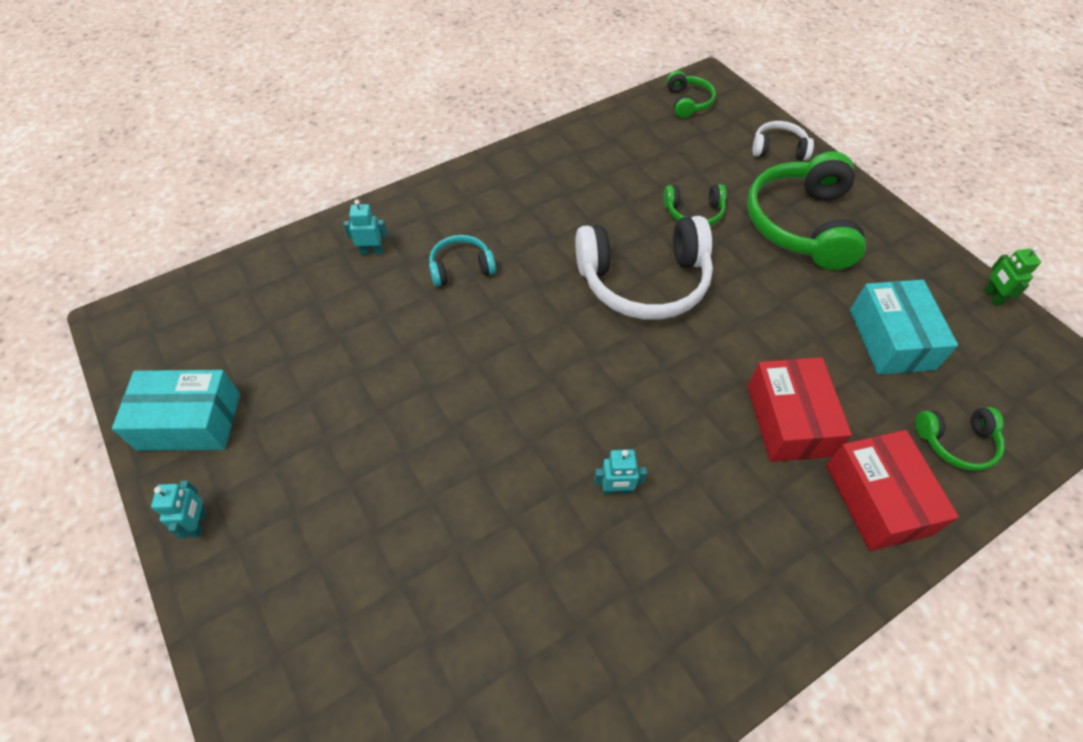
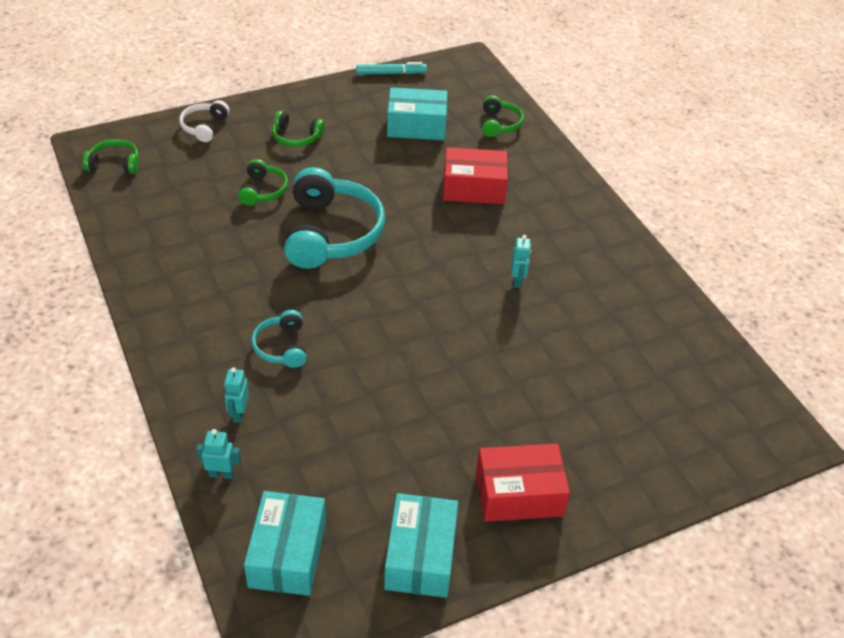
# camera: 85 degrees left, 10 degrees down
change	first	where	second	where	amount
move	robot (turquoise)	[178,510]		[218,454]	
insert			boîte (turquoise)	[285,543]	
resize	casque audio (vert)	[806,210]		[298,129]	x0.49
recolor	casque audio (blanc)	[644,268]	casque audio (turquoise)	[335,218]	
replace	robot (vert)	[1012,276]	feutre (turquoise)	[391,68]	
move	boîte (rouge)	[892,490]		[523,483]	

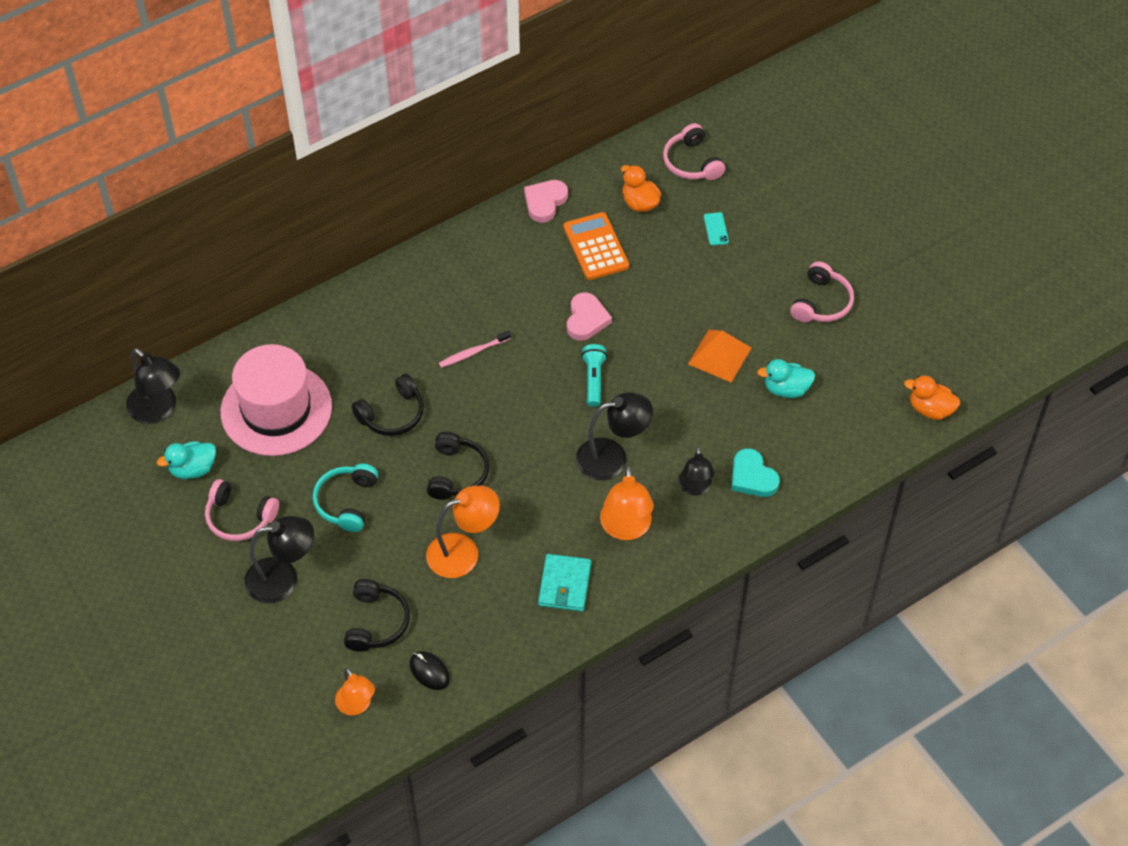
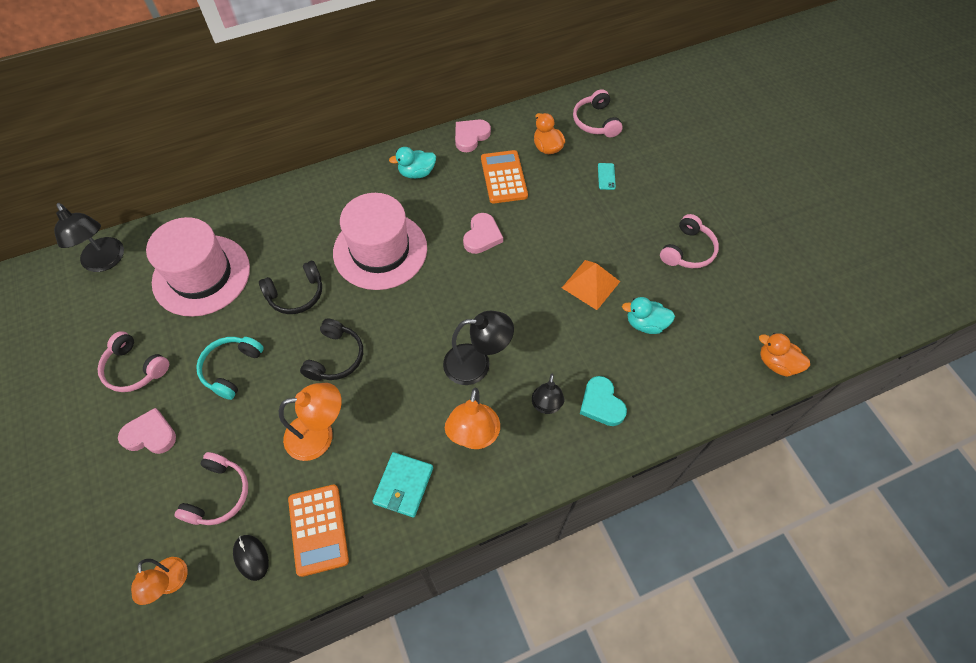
# camera: 10 degrees right, 5 degrees up
change	first	where	second	where	amount
replace	lampe (noir)	[279,559]	cœur (rose)	[147,431]	
recolor	casque audio (noir)	[377,615]	casque audio (rose)	[211,488]	
insert			calculatrice (orange)	[318,531]	
replace	brosse à dents (rose)	[475,349]	chapeau (rose)	[380,241]	
move	canard (turquoise)	[186,460]		[412,163]	
delete	lampe de poche (turquoise)	[594,375]			

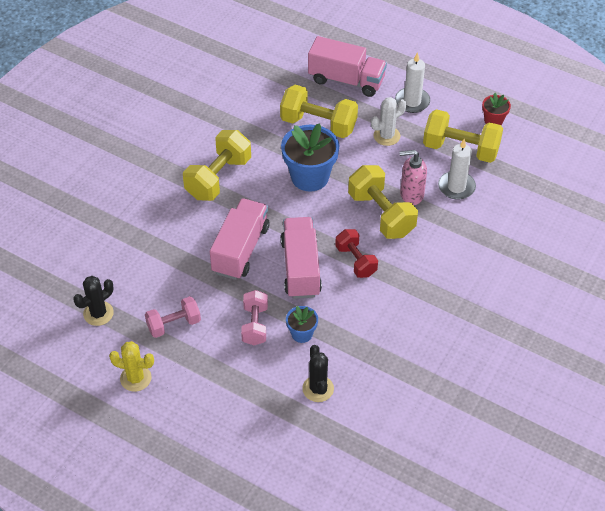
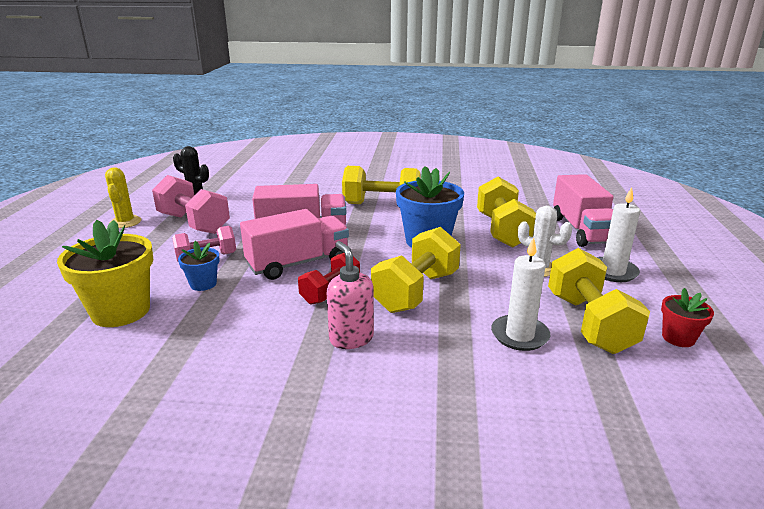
# camera: 65 degrees right, 25 degrees down
change	first	where	second	where	amount
replace	cactus (noir)	[318,373]	pot de fleurs (jaune)	[105,273]	
resize	haltère (rose)	[173,317]		[191,204]	x1.59
move	distributeur de savon (rose)	[413,177]		[350,295]	

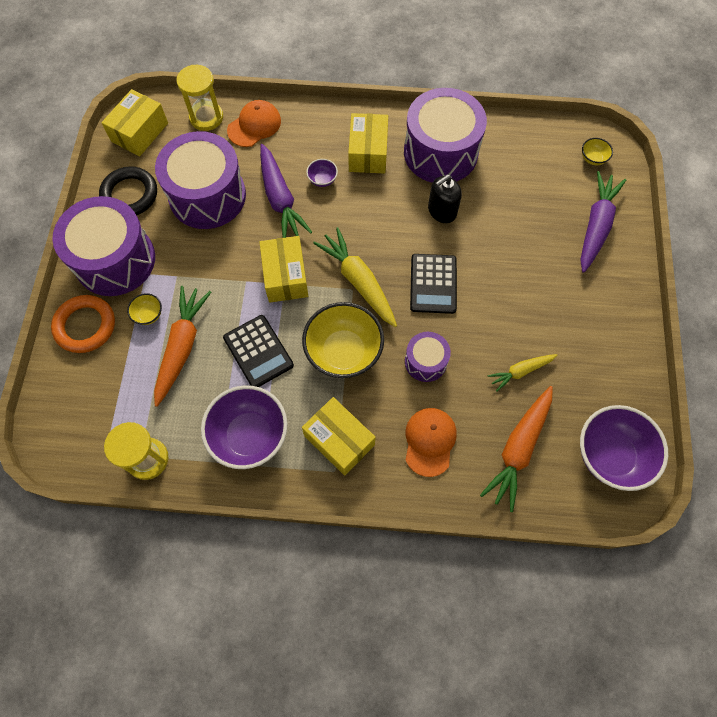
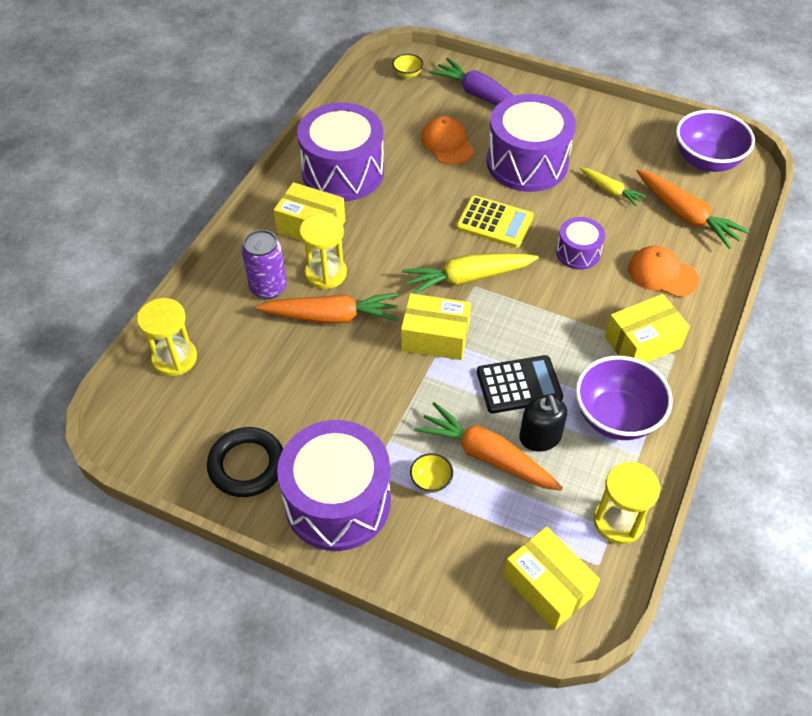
# camera: 70 degrees left, 15 degrees down
change	first	where	second	where	amount
insert			canette (violet)	[264,264]	
recolor	carotte (violet)	[286,191]	carotte (orange)	[327,308]	
replace	bol (violet)	[322,173]	sablier (jaune)	[323,251]	
move	casquette (orange)	[254,123]		[447,140]	
recolor	calculatrice (noir)	[433,284]	calculatrice (jaune)	[495,221]	
move	tambour (violet)	[200,180]		[531,143]	
move	boîte (jaune)	[134,122]		[552,578]	
move	distributeur de savon (noir)	[445,198]		[543,423]	
rotate	carotte (jaune)	[522,373]		[613,187]	45 degrees counterclockwise
delete	anneau (orange)	[83,324]			
delete	bol (jaune)	[343,340]			

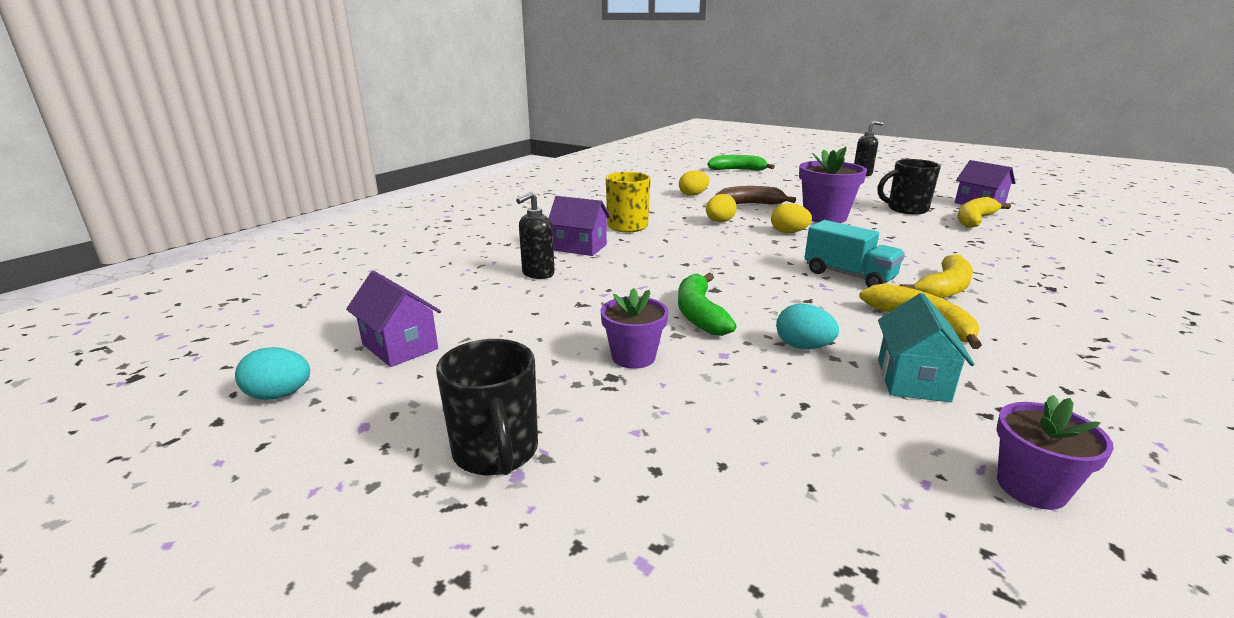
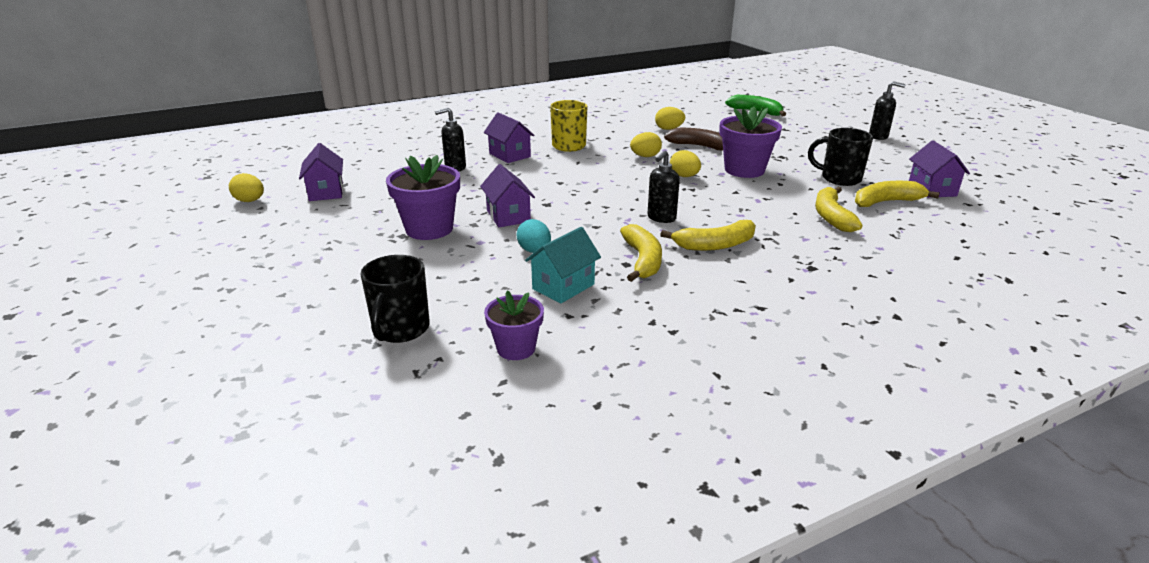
# camera: 30 degrees right, 5 degrees up
change	first	where	second	where	amount
recolor	œuf (turquoise)	[272,373]	œuf (jaune)	[246,187]	
move	tasse (noir)	[487,407]		[395,299]	
resize	pot de fleurs (violet)	[635,328]		[423,197]	x1.61
replace	banane (vert)	[707,304]	maison (violet)	[507,195]	
replace	camion (turquoise)	[855,253]	distributeur de savon (noir)	[663,186]	
insert			banane (jaune)	[839,209]	

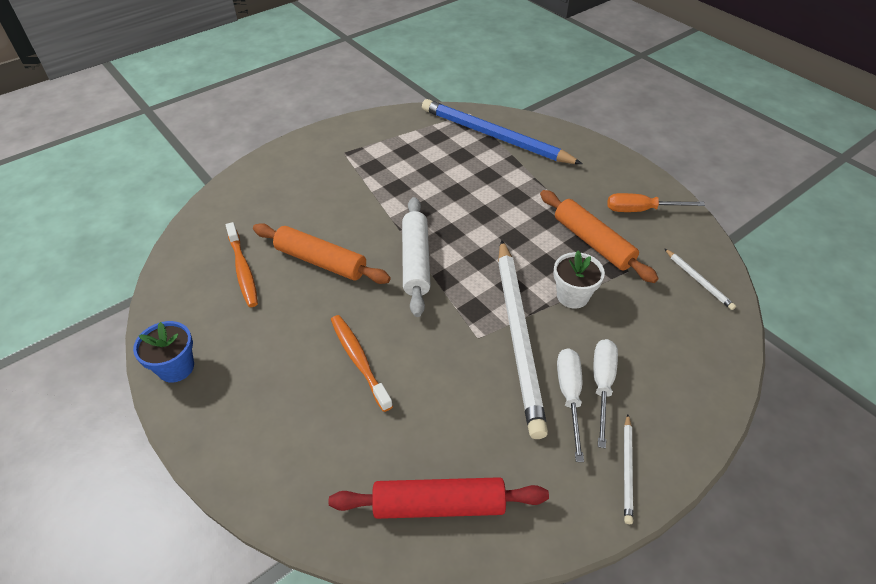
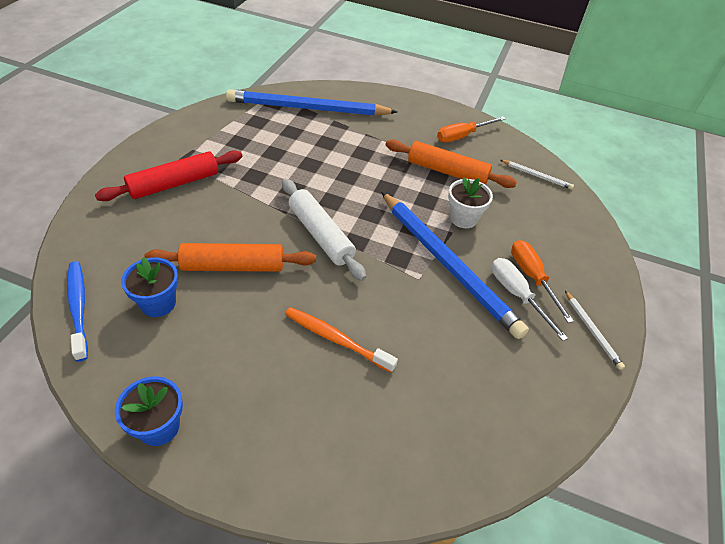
# camera: 35 degrees left, 0 degrees up
change	first	where	second	where	amount
insert			brosse à dents (bleu)	[77,311]	
move	rouleau à pâtisserie (rouge)	[438,498]		[168,175]	
replace	brosse à dents (orange)	[242,264]	pot de fleurs (bleu)	[149,287]	
recolor	crayon (blanc)	[523,339]	crayon (bleu)	[455,265]	
recolor	tournevis (blanc)	[605,394]	tournevis (orange)	[542,281]	

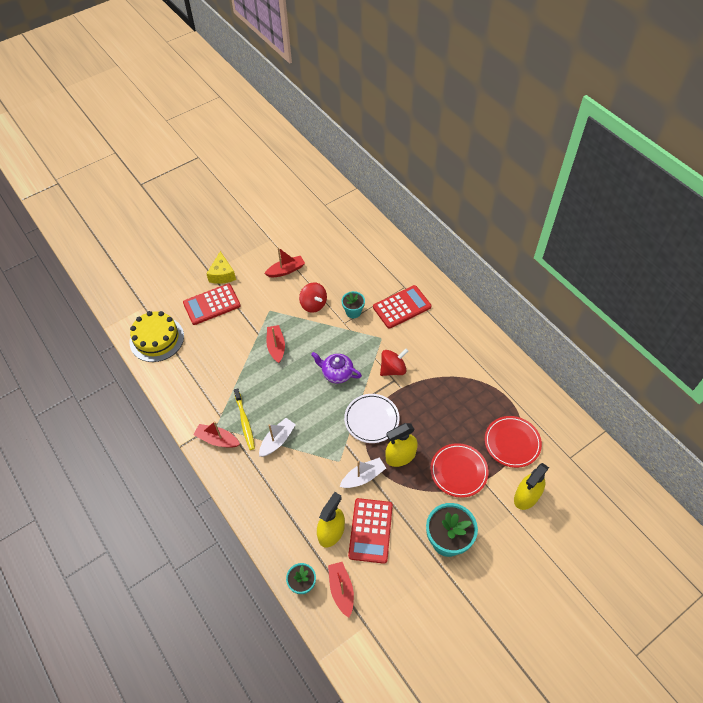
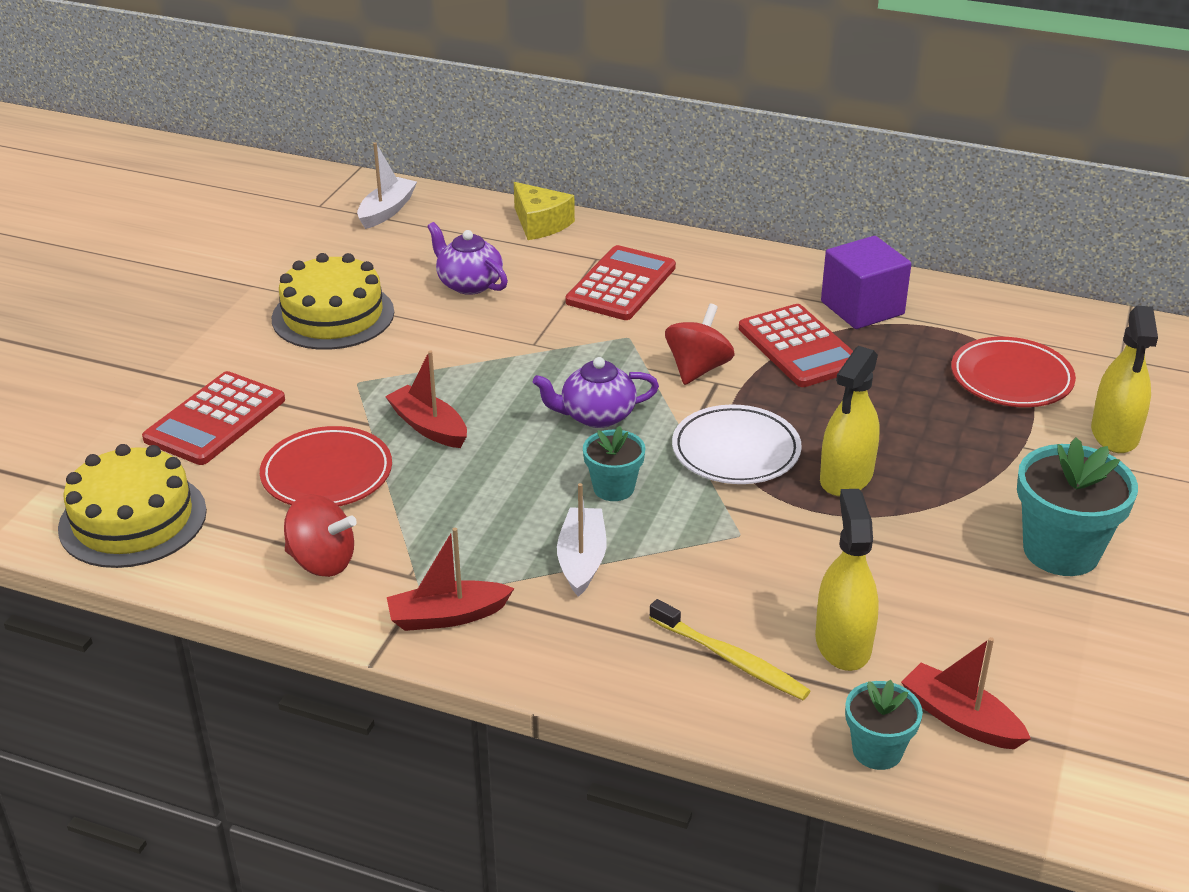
# camera: 35 degrees left, 20 degrees down
change	first	where	second	where	amount
move	assiette (rouge)	[459,470]		[326,466]	
replace	bateau (rouge)	[285,262]	gâteau (jaune)	[333,301]	
move	toupie (rouge)	[313,297]		[320,535]	
move	bateau (blanc)	[363,473]		[387,185]	
insert			théière (violet)	[467,258]	
move	fromage (jaune)	[221,267]		[544,211]	
move	pot de fleurs (turquoise)	[353,304]		[614,463]	
move	brosse à dents (jaune)	[244,419]		[729,649]	
move	calculatrice (rouge)	[370,531]		[796,345]	
insert			cube (violet)	[866,282]	

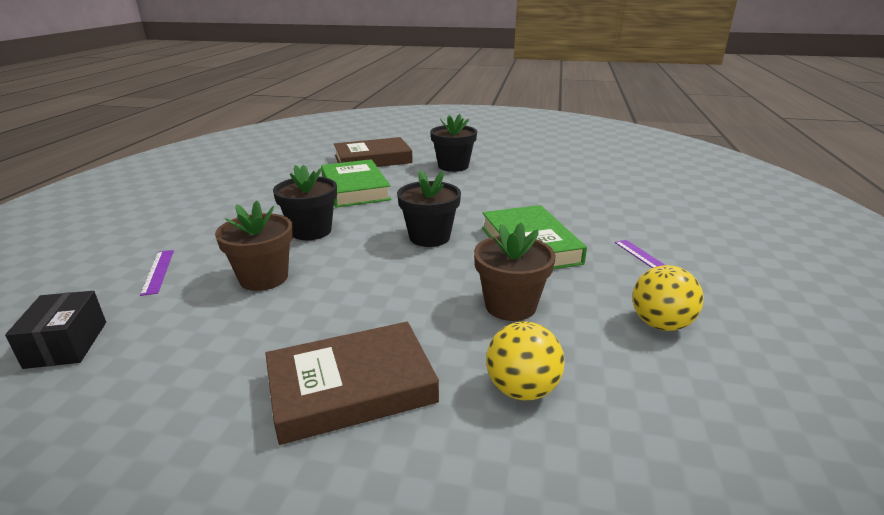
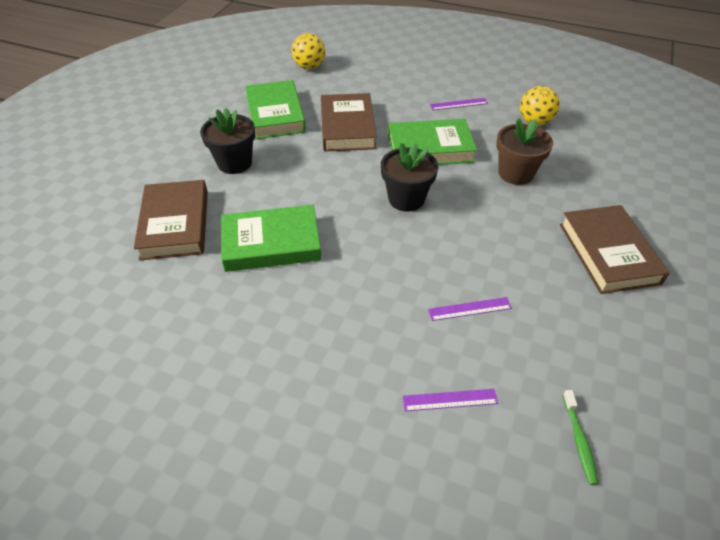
# camera: 80 degrees left, 20 degrees up
change	first	where	second	where	amount
insert			livre (vert)	[275,109]	
move	balle (jaune)	[525,361]		[308,51]	
insert			livre (marron)	[349,122]	
replace	pot de fleurs (marron)	[254,246]	règle (violet)	[470,309]	
replace	boîte (noir)	[55,330]	brosse à dents (vert)	[580,437]	
delete	pot de fleurs (noir)	[305,202]			

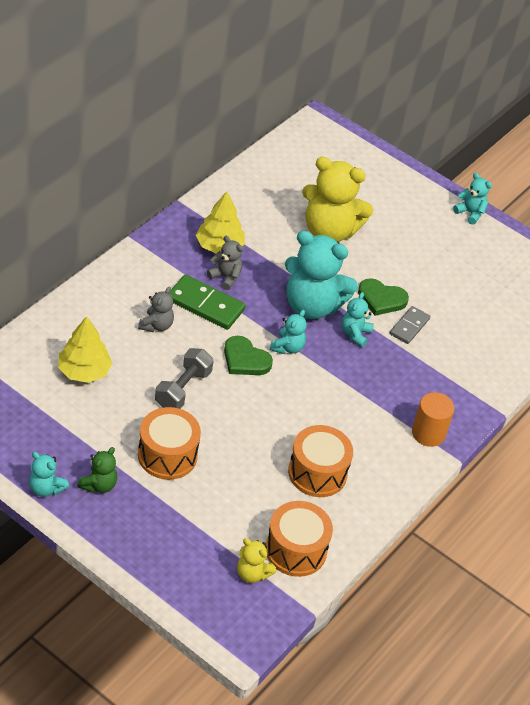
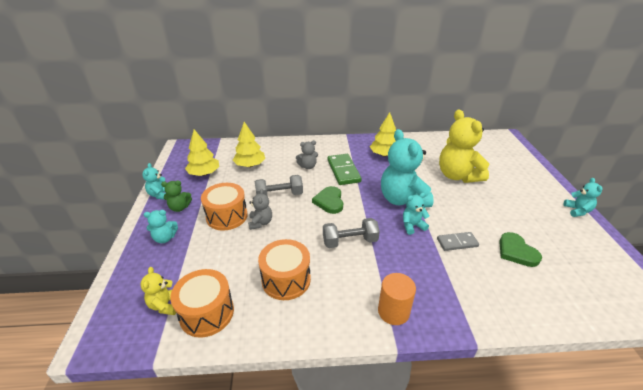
# camera: 55 degrees right, 10 degrees down
change	first	where	second	where	amount
move	ours en peluche (turquoise)	[288,332]		[161,226]	
insert			arbre (jaune)	[202,153]	
move	ours en peluche (gris)	[225,263]		[260,209]	
insert			haltère (gris)	[351,233]	
move	cœur (vert)	[383,297]		[520,249]	

